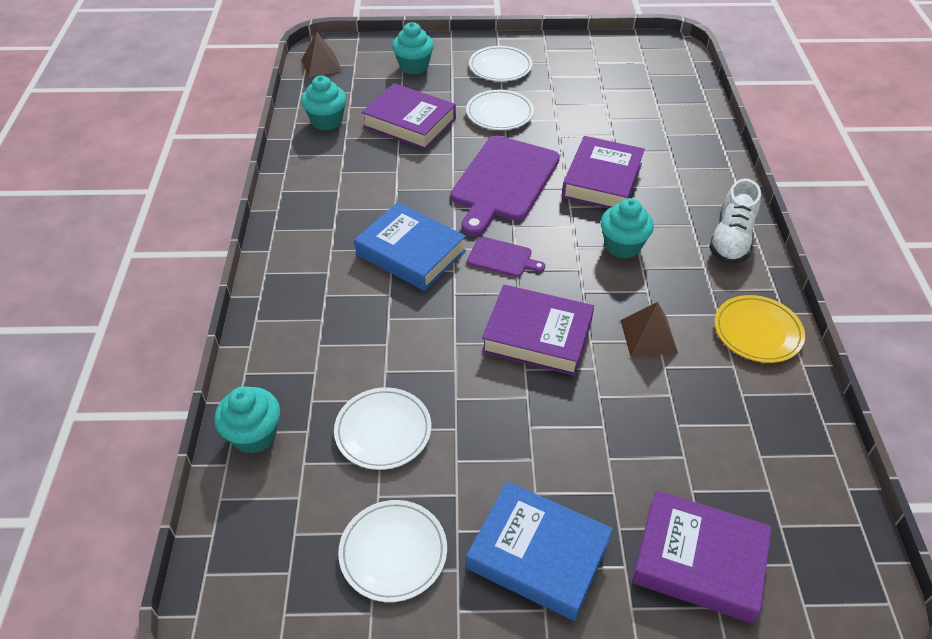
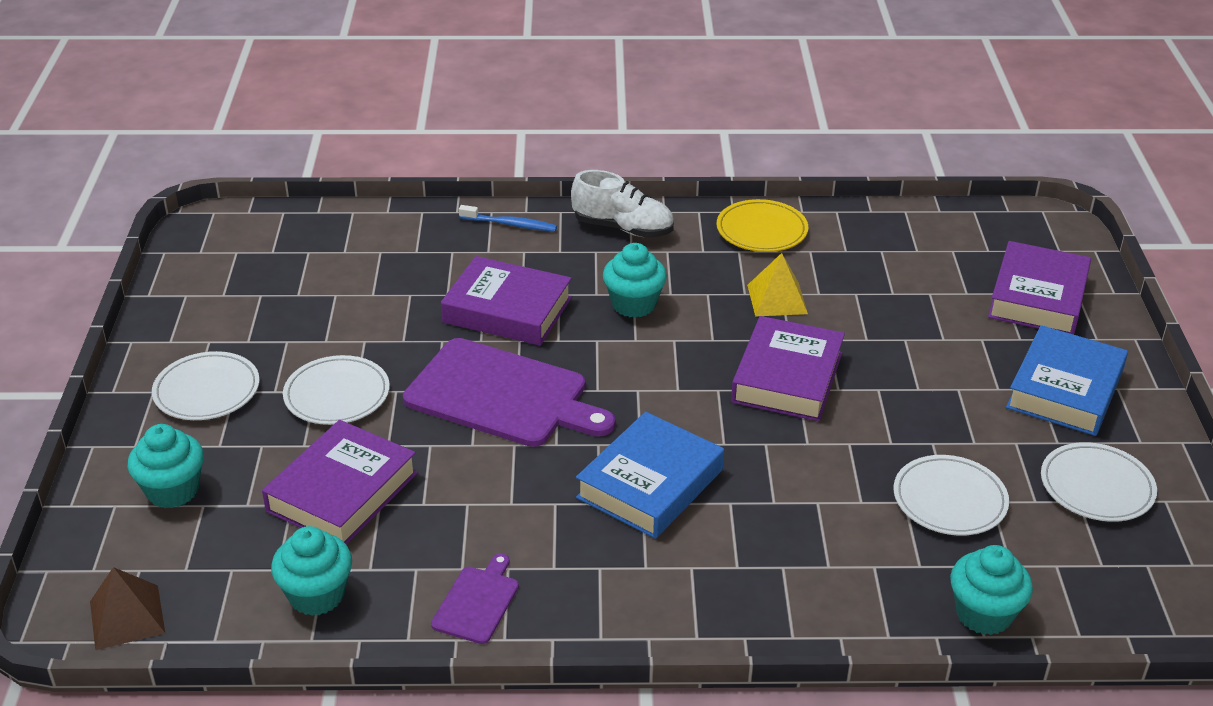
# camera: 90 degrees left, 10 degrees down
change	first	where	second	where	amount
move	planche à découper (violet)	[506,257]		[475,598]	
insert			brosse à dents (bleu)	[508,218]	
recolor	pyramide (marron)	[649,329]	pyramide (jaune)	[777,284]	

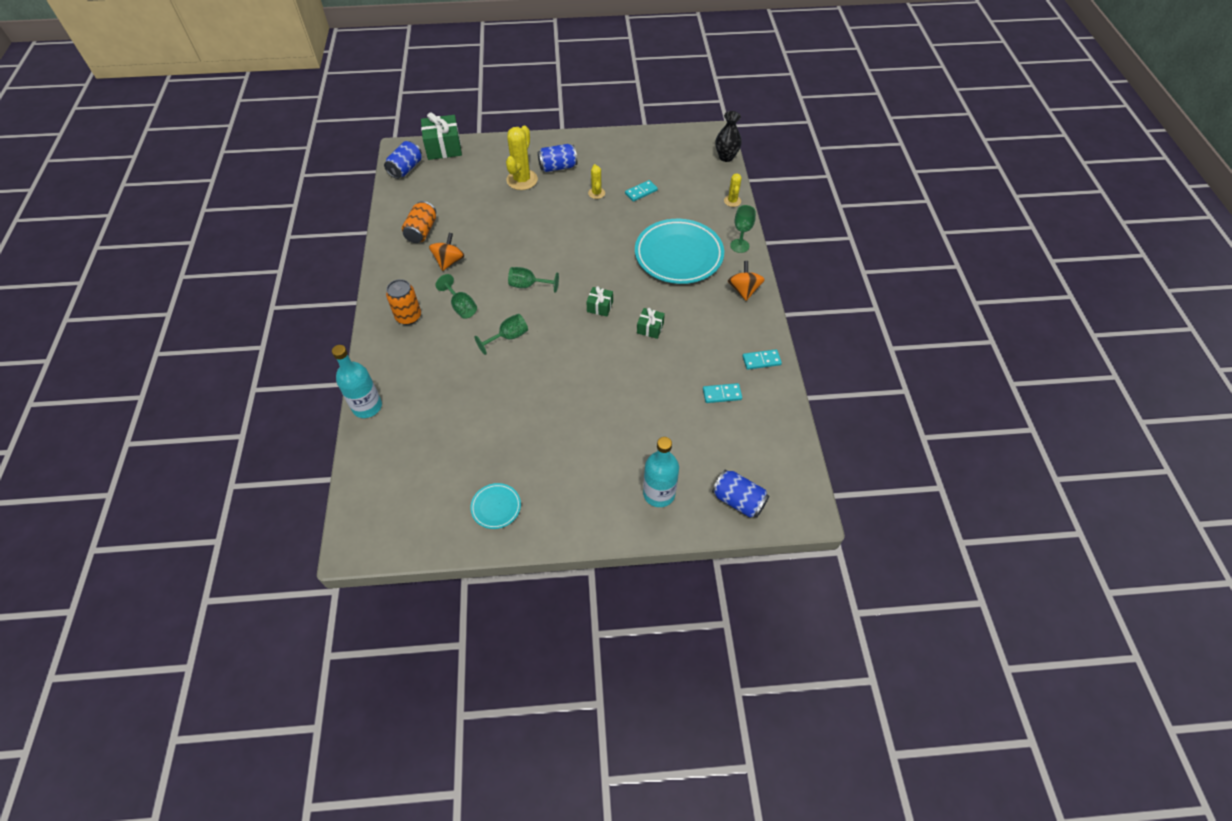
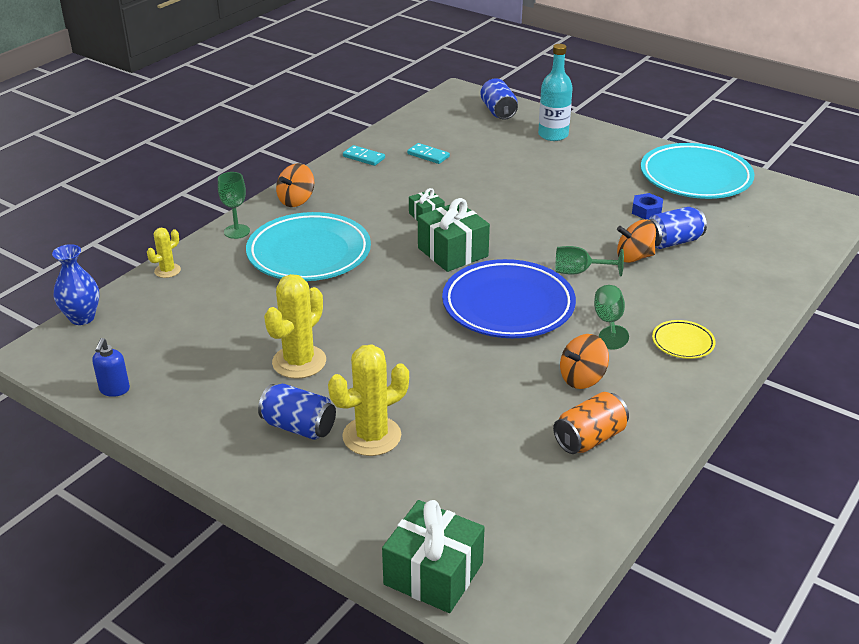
# camera: 140 degrees left, 20 degrees down
change	first	where	second	where	amount
recolor	vase (noir)	[729,136]	vase (bleu)	[75,284]	
insert			distributeur de savon (bleu)	[111,367]	
resize	cactus (jaune)	[596,181]		[295,326]	x1.86
resize	cadeau (vert)	[599,301]		[454,235]	x1.86
replace	verre à pied (vert)	[533,280]	assiette (bleu)	[509,298]	
insert			toupie (orange)	[636,241]	
insert			écrou (bleu)	[647,206]	
resize	assiette (turquoise)	[495,506]		[697,171]	x2.23
move	canette (bleu)	[403,160]		[678,228]	
replace	canette (orange)	[403,302]	assiette (jaune)	[684,339]	
delete	bouteille (turquoise)	[357,381]			
delete	domino (turquoise)	[641,191]			

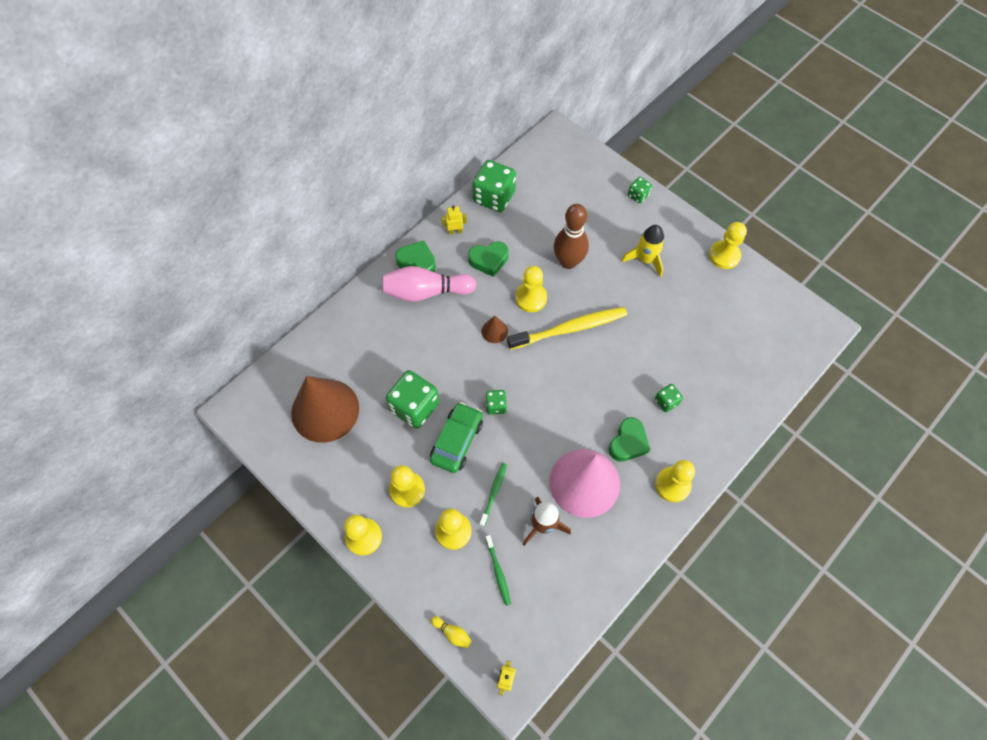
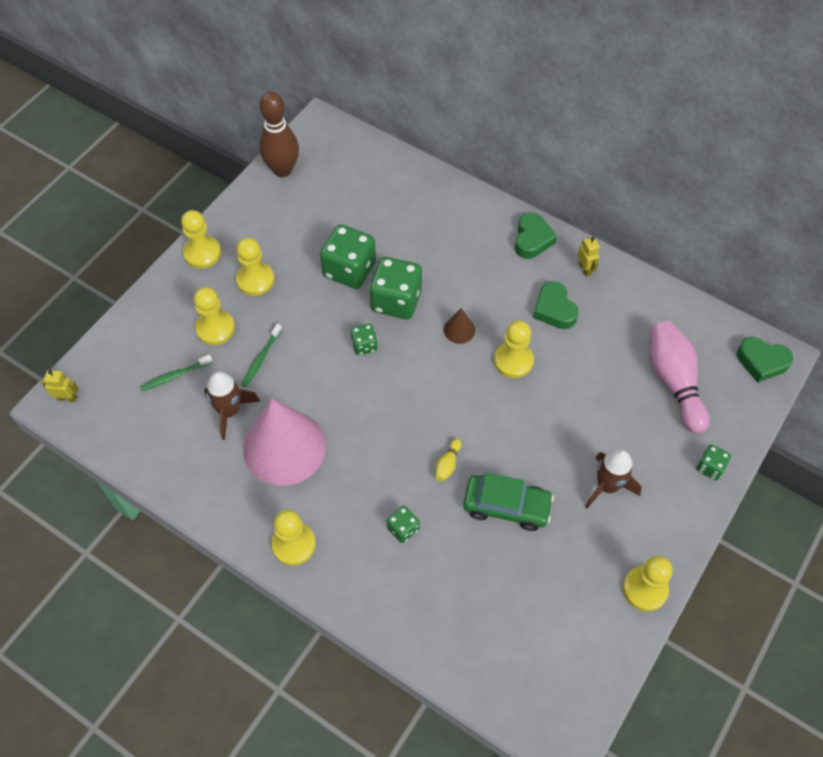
# camera: 80 degrees right, 5 degrees down
change	first	where	second	where	amount
rotate	brosse à dents (vert)	[493,495]		[261,355]	105 degrees clockwise
move	quille (marron)	[571,236]		[279,134]	
move	dé (vert)	[494,186]		[395,288]	
move	quille (jaune)	[451,632]		[448,460]	
move	voiture (vert)	[456,437]		[508,501]	
recolor	fusée (jaune)	[643,251]	fusée (marron)	[613,478]	
move	quille (rose)	[429,284]		[680,377]	
move	cœur (vert)	[629,439]		[765,360]	
delete	cône (marron)	[325,409]			
delete	brosse à dents (jaune)	[567,328]			

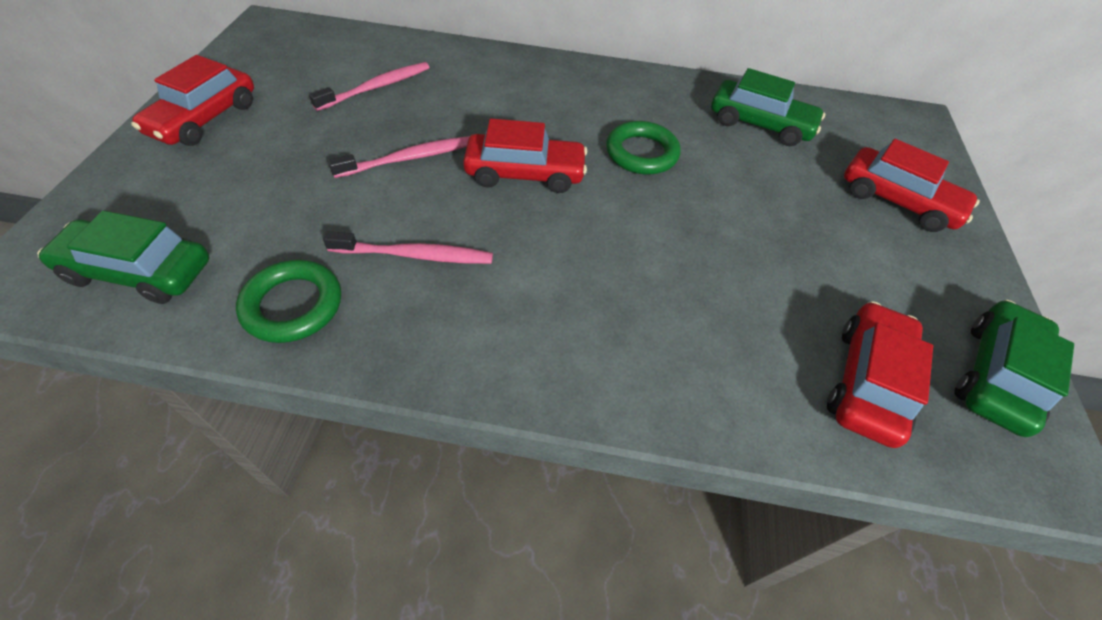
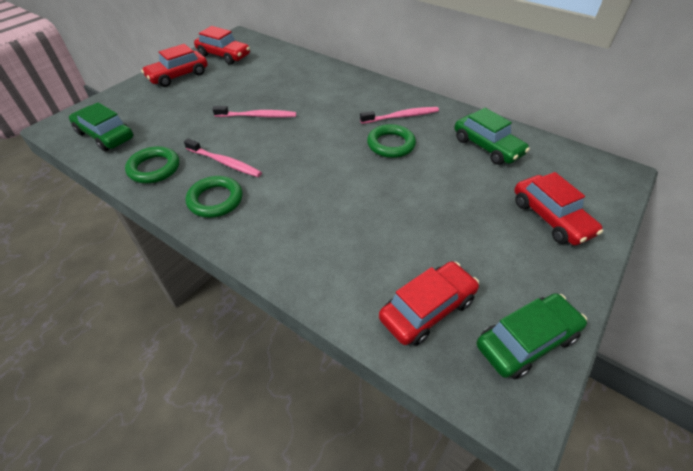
# camera: 30 degrees right, 5 degrees down
change	first	where	second	where	amount
insert			anneau (vert)	[214,197]	
move	voiture (rouge)	[525,156]		[222,45]	
move	brosse à dents (rose)	[369,86]		[399,115]	

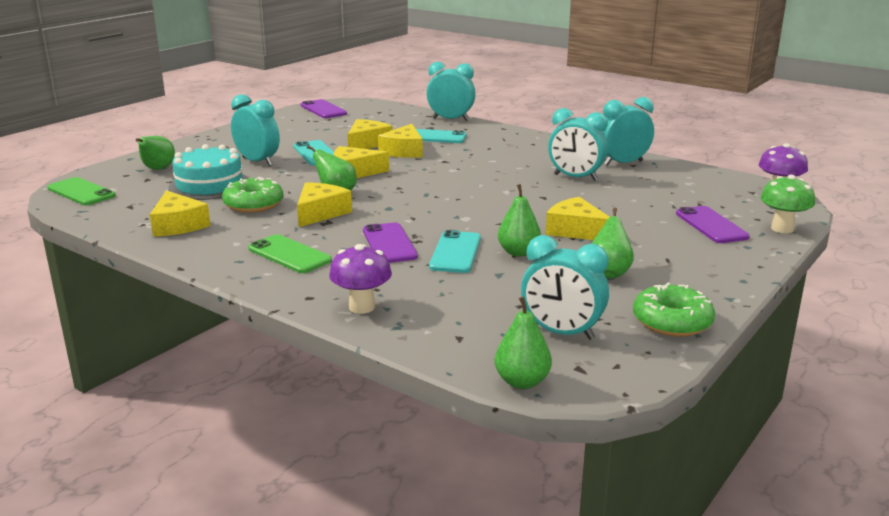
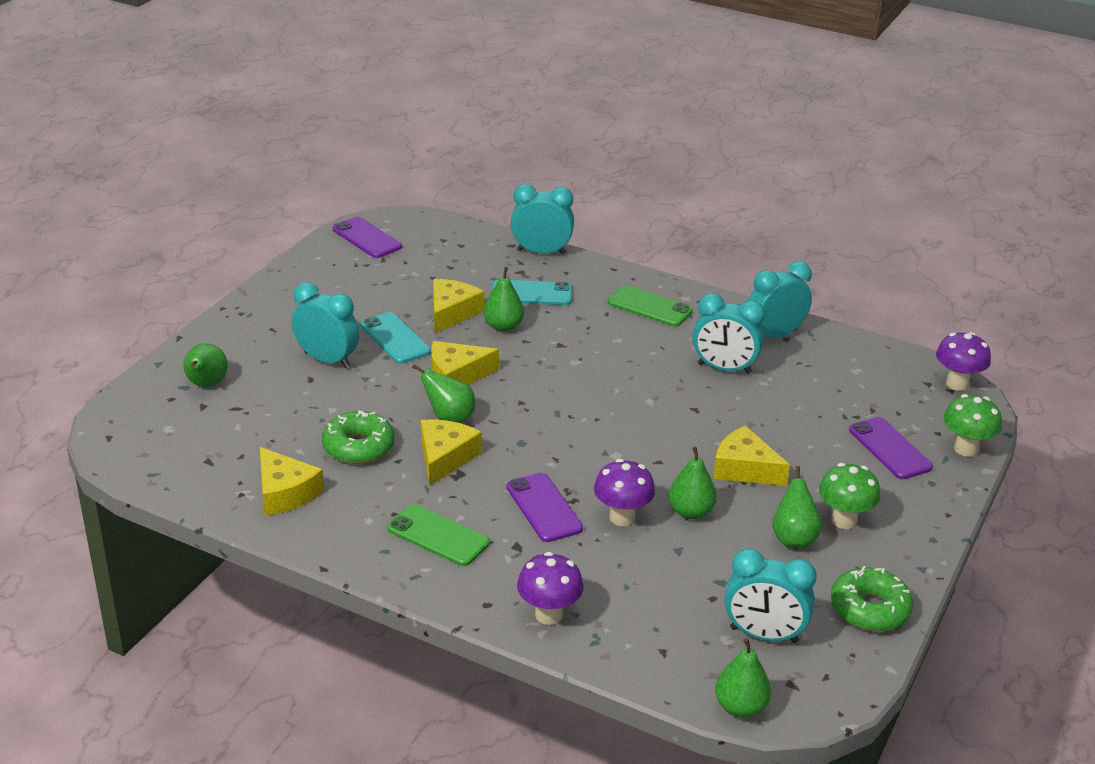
# camera: 10 degrees left, 10 degrees up
change	first	where	second	where	amount
replace	fromage (jaune)	[400,141]	poire (vert)	[503,299]	
replace	téléphone (turquoise)	[455,251]	champignon (violet)	[624,492]	
move	téléphone (vert)	[82,191]		[650,306]	
insert			champignon (vert)	[849,496]	
delete	gâteau (turquoise)	[208,172]			

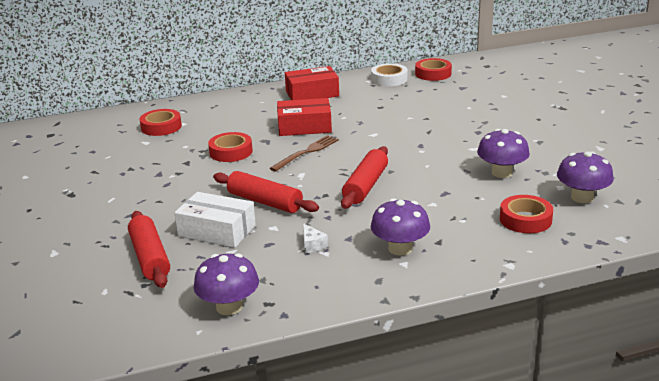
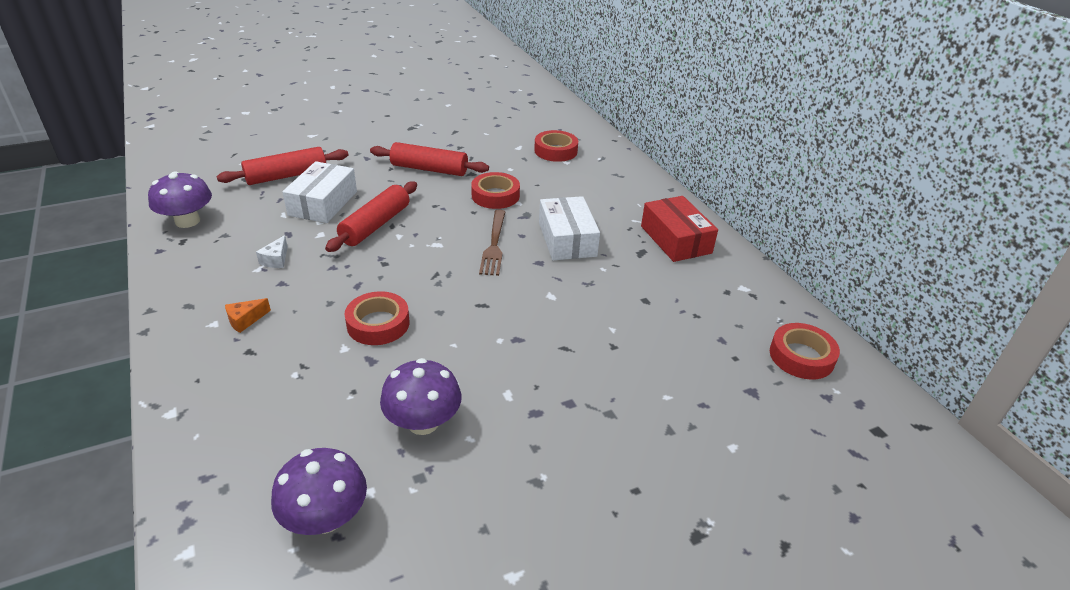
# camera: 80 degrees right, 10 degrees up
change	first	where	second	where	amount
replace	champignon (violet)	[400,227]	fromage (orange)	[248,315]	
rotate	fromage (blanc)	[315,238]		[272,251]	45 degrees counterclockwise
move	ruban adhésif (rouge)	[526,214]		[377,318]	
move	rouleau à pâtisserie (rouge)	[364,177]		[429,159]	
rotate	fourchette (marron)	[304,153]		[492,243]	60 degrees clockwise
recolor	boîte (rouge)	[304,117]	boîte (blanc)	[569,228]	
delete	ruban adhésif (blanc)	[389,74]			

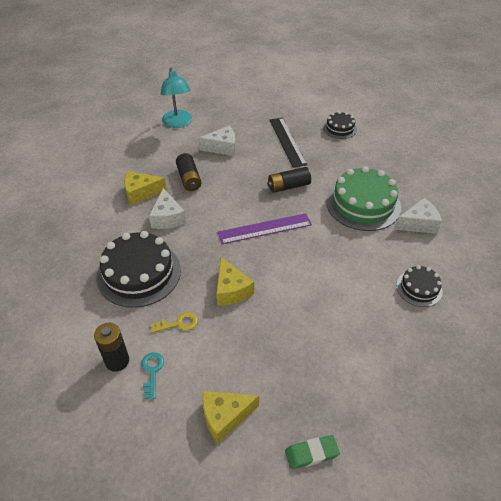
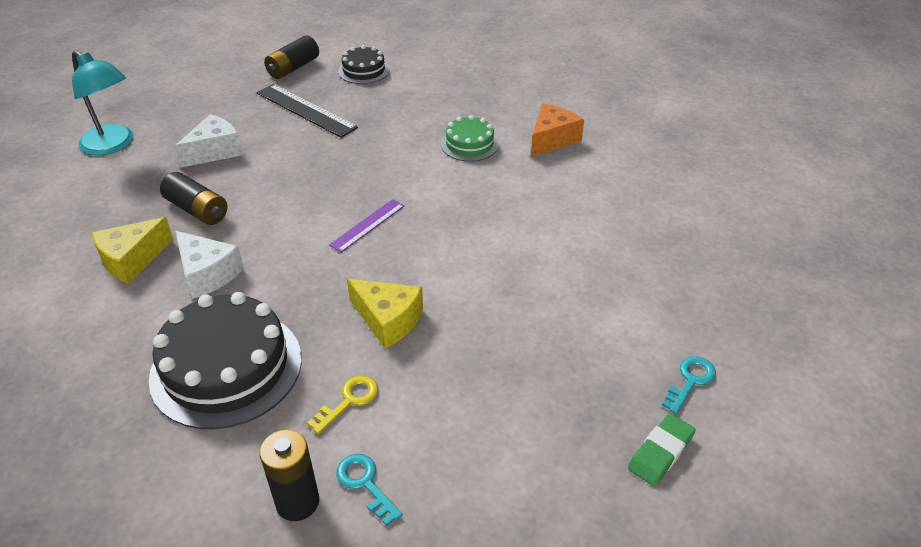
# camera: 35 degrees left, 5 degrees down
change	first	where	second	where	amount
move	pile (noir)	[289,180]		[291,57]	
resize	règle (violet)	[264,228]		[366,225]	x0.61
resize	gâteau (vert)	[363,198]		[470,138]	x0.53
recolor	fromage (blanc)	[418,216]	fromage (orange)	[557,130]	
insert			clé (turquoise)	[689,385]	
delete	fromage (jaune)	[230,417]			
delete	gâteau (noir)	[419,286]			

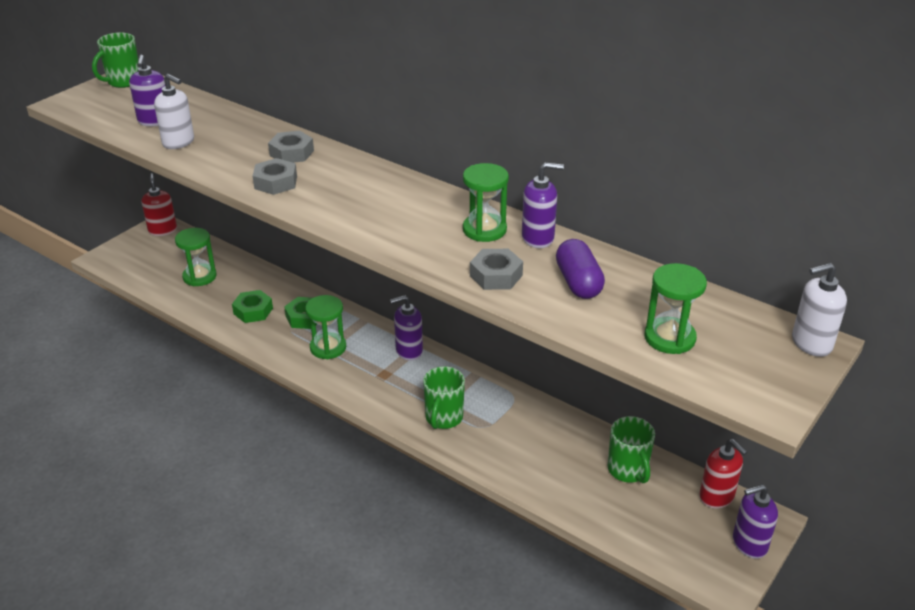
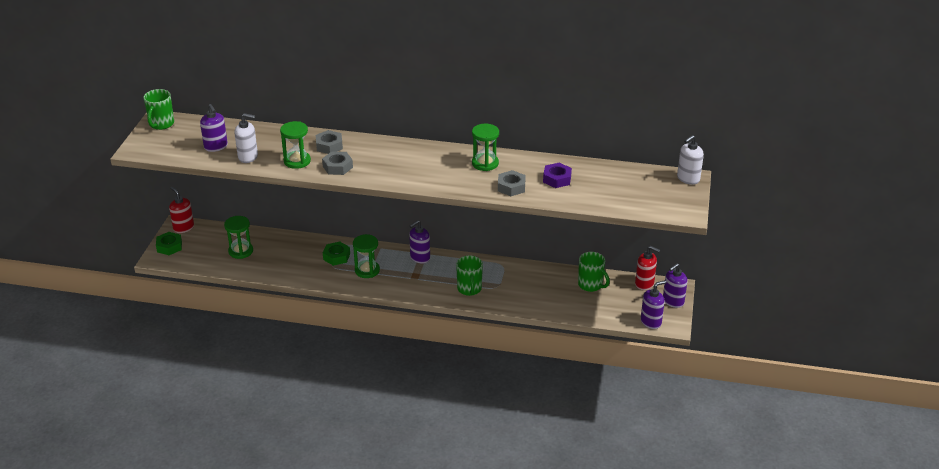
# camera: 25 degrees left, 0 degrees up
change	first	where	second	where	amount
move	écrou (vert)	[252,306]		[169,243]	
move	sablier (vert)	[676,308]		[295,145]	
replace	gélule (violet)	[580,269]	écrou (violet)	[557,175]	
move	distributeur de savon (violet)	[543,205]		[653,304]	

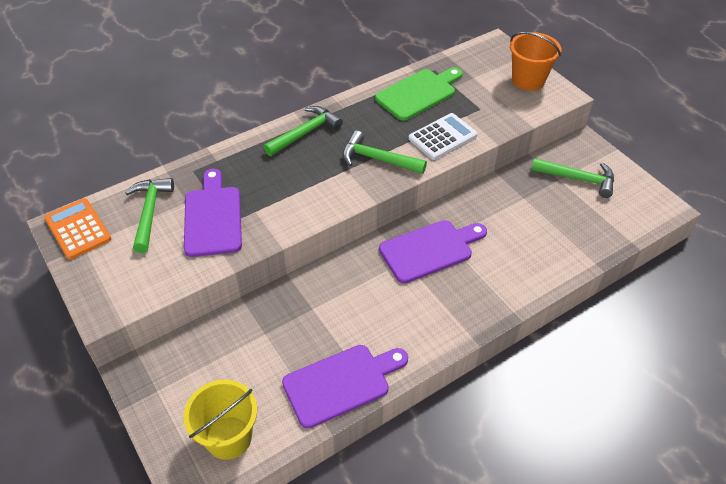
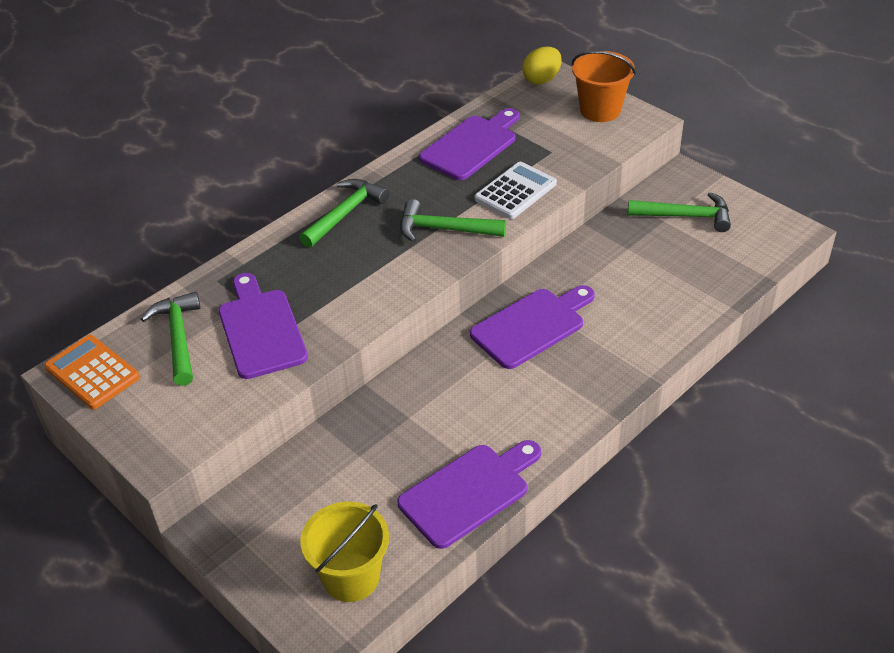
# camera: 10 degrees left, 5 degrees down
change	first	where	second	where	amount
recolor	planche à découper (vert)	[419,94]	planche à découper (violet)	[469,144]	
insert			œuf (jaune)	[542,65]	

